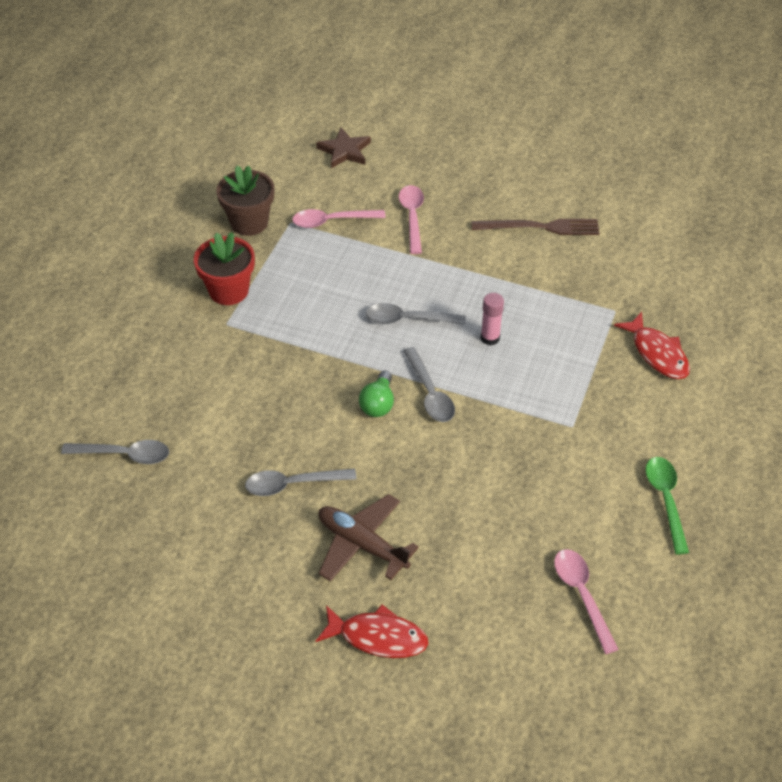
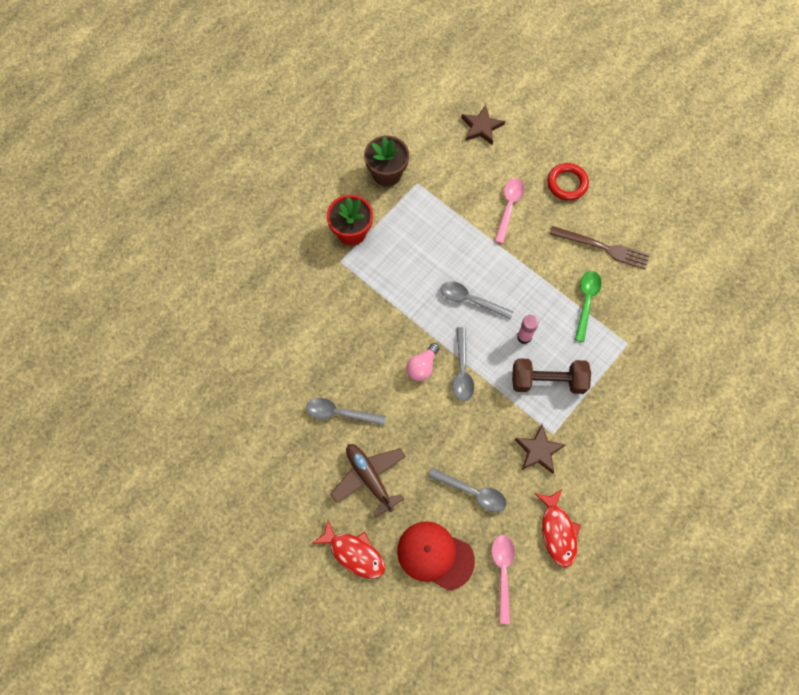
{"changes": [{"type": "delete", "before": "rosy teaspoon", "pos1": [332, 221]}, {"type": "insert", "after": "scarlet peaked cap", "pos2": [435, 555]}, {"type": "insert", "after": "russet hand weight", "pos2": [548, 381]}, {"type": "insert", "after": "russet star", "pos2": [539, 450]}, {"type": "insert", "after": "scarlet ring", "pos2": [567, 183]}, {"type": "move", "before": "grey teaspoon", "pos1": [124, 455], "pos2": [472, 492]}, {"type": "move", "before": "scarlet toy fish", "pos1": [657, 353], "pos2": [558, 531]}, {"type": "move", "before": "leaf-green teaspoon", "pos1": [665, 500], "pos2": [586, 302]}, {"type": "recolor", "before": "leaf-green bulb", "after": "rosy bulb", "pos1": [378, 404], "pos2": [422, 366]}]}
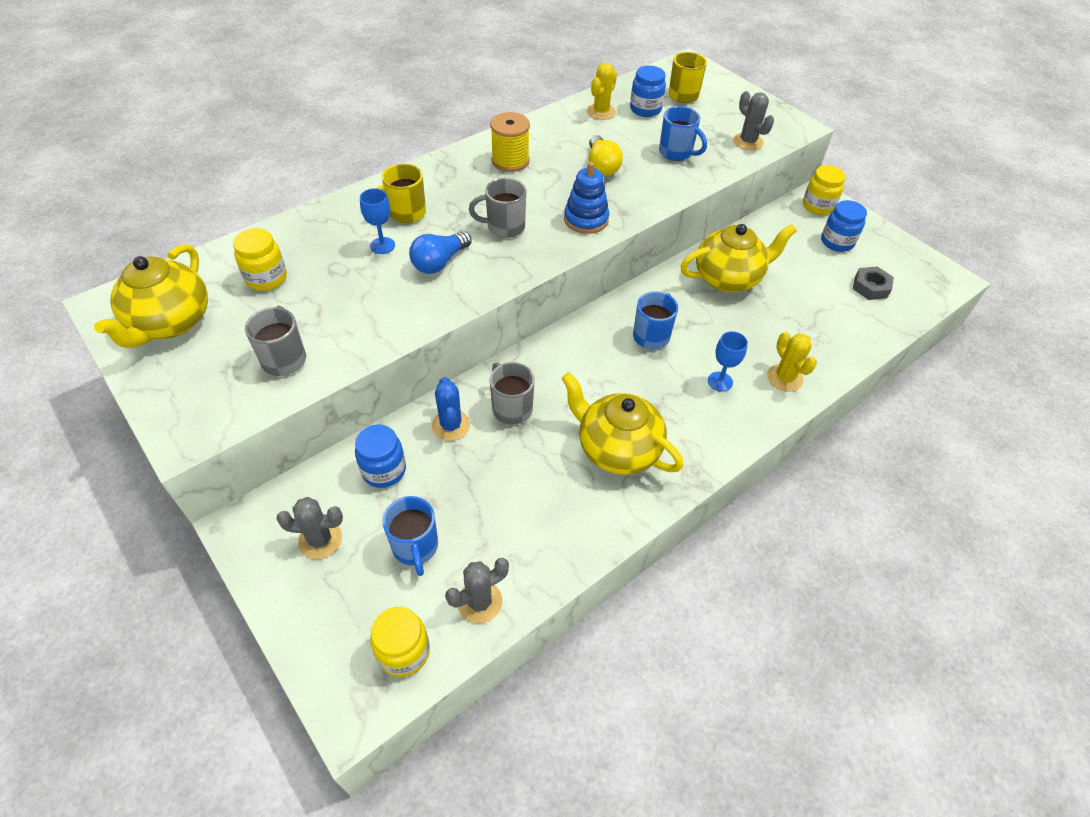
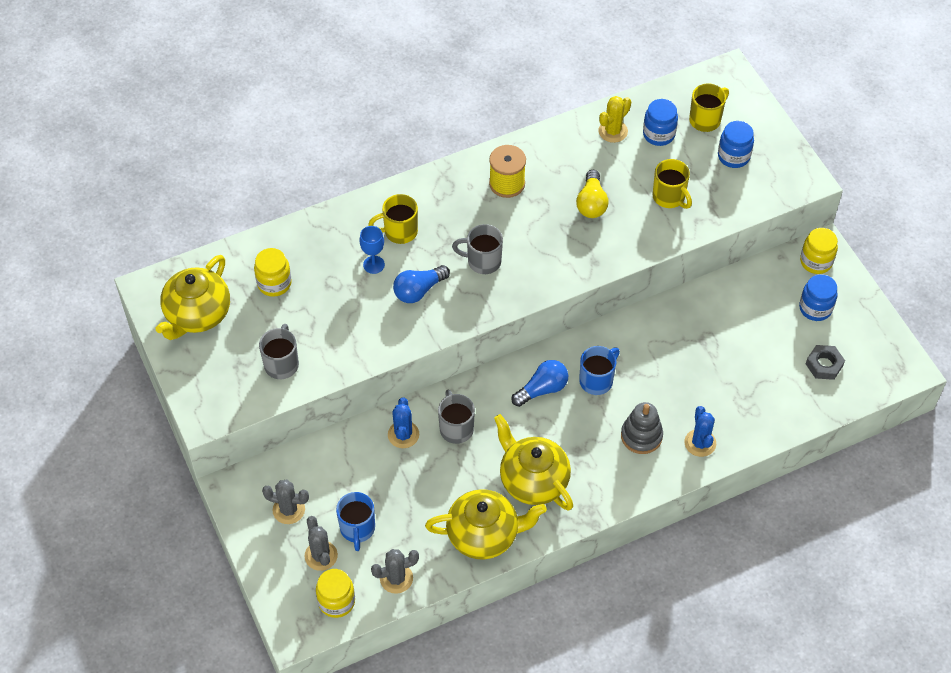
{"changes": [{"type": "delete", "before": "royal blue stacking toy", "pos1": [586, 219]}, {"type": "insert", "after": "royal blue bulb", "pos2": [542, 389]}, {"type": "move", "before": "royal blue jam jar", "pos1": [384, 470], "pos2": [733, 156]}, {"type": "move", "before": "yellow tea pot", "pos1": [728, 278], "pos2": [484, 535]}, {"type": "move", "before": "grey cactus", "pos1": [748, 142], "pos2": [321, 556]}, {"type": "replace", "before": "royal blue wine glass", "after": "grey stacking toy", "pos1": [720, 381], "pos2": [641, 436]}, {"type": "recolor", "before": "royal blue tea mug", "after": "yellow tea mug", "pos1": [676, 153], "pos2": [669, 197]}, {"type": "recolor", "before": "yellow cactus", "after": "royal blue cactus", "pos1": [784, 378], "pos2": [700, 443]}]}
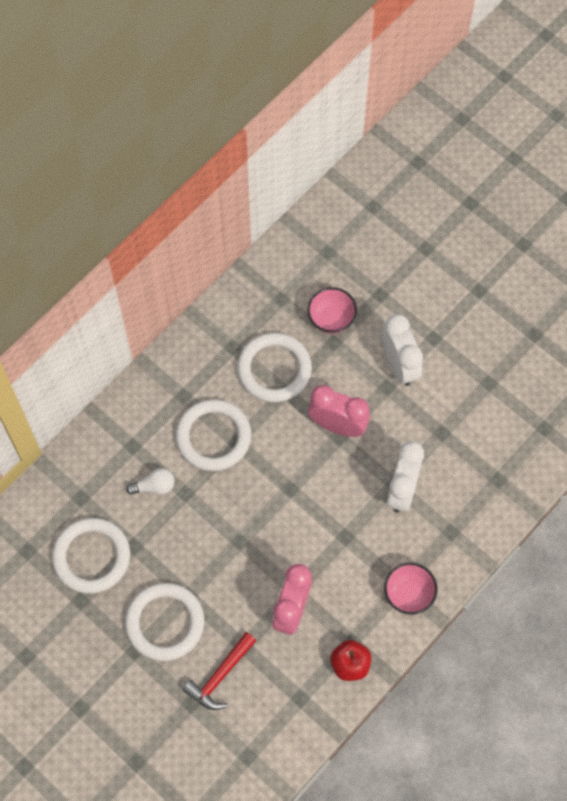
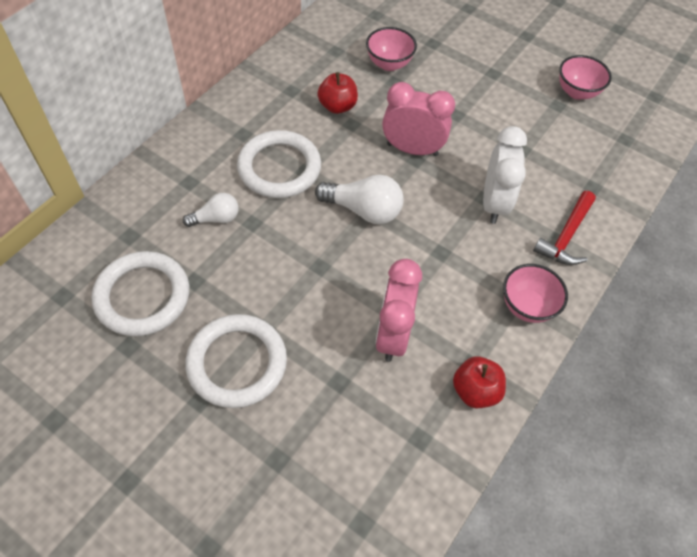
{"changes": [{"type": "delete", "before": "pure white clock", "pos1": [399, 365]}, {"type": "insert", "after": "pure white bulb", "pos2": [363, 210]}, {"type": "insert", "after": "rosy serving bowl", "pos2": [577, 92]}, {"type": "move", "before": "scarlet hammer", "pos1": [220, 676], "pos2": [566, 236]}, {"type": "replace", "before": "pure white ring", "after": "scarlet apple", "pos1": [274, 369], "pos2": [337, 106]}]}
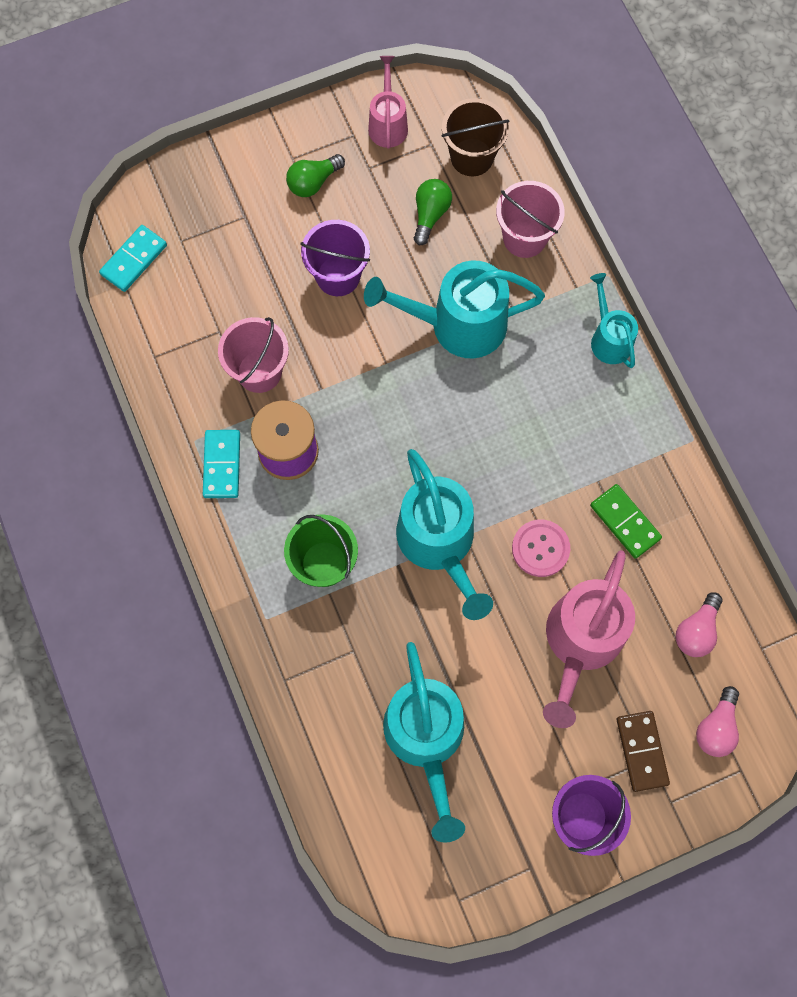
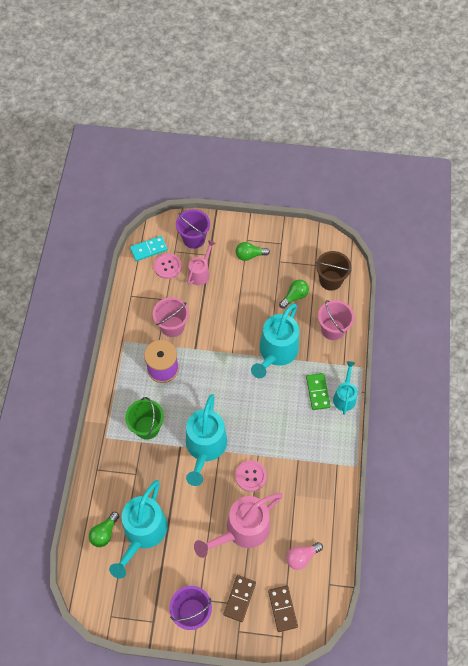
{"changes": [{"type": "delete", "before": "turquoise domino piece", "pos1": [222, 465]}, {"type": "insert", "after": "leaf-green bulb", "pos2": [104, 533]}, {"type": "insert", "after": "rosy button", "pos2": [167, 266]}, {"type": "move", "before": "royal purple sand bucket", "pos1": [338, 276], "pos2": [194, 239]}, {"type": "move", "before": "rosy sprinkling can", "pos1": [388, 124], "pos2": [200, 273]}, {"type": "move", "before": "leaf-green domino piece", "pos1": [625, 522], "pos2": [317, 392]}, {"type": "replace", "before": "rosy bulb", "after": "russet domino piece", "pos1": [716, 727], "pos2": [282, 608]}, {"type": "rotate", "before": "turquoise sprinkling can", "pos1": [457, 325], "pos2": [276, 353], "turn": -90}]}
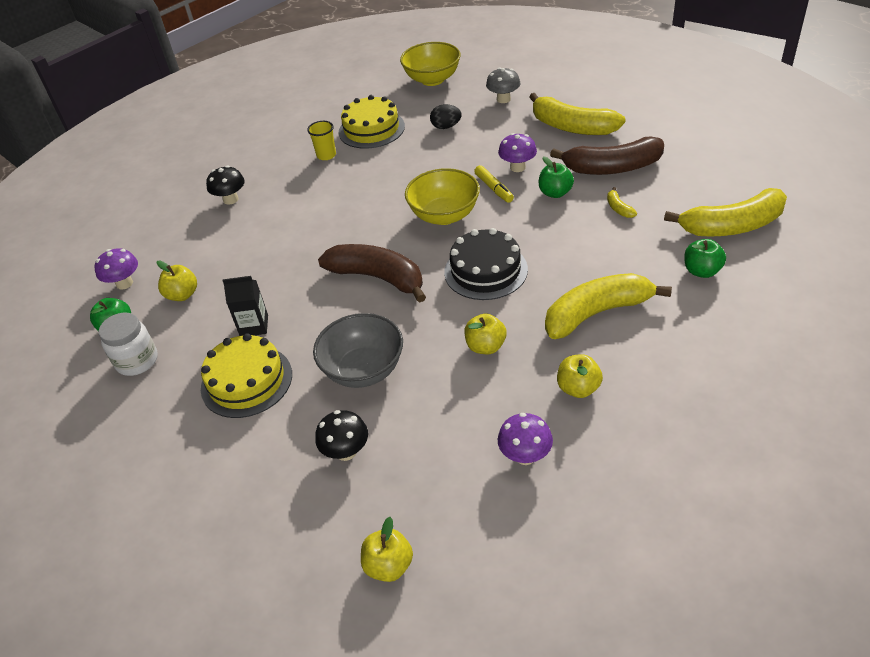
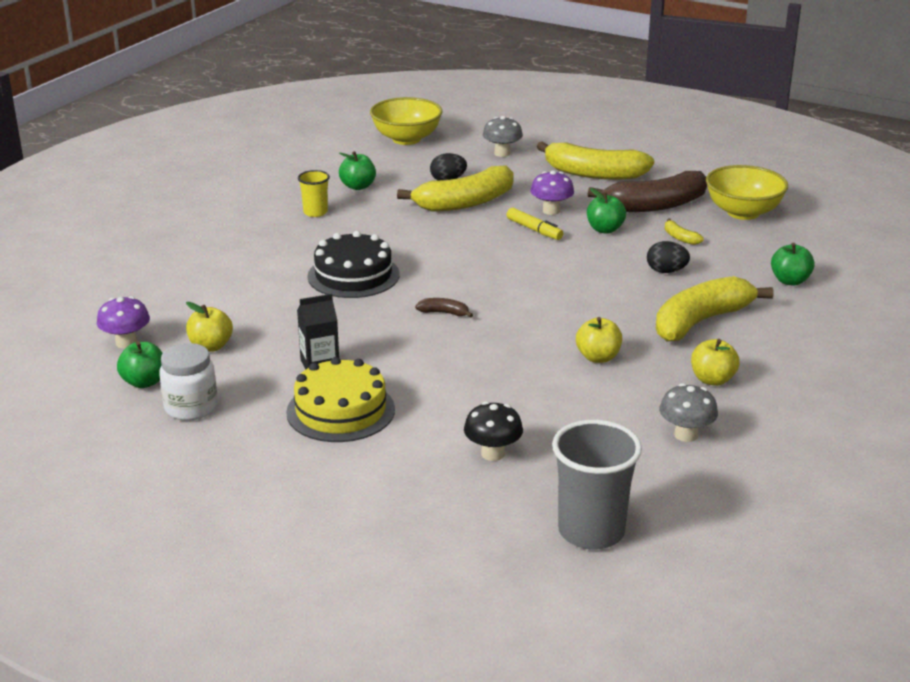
{"changes": [{"type": "delete", "before": "jet-black toadstool", "pos1": [231, 199]}, {"type": "delete", "before": "grey serving bowl", "pos1": [363, 370]}, {"type": "insert", "after": "jet-black toy egg", "pos2": [666, 271]}, {"type": "move", "before": "yellow serving bowl", "pos1": [444, 215], "pos2": [743, 212]}, {"type": "move", "before": "jet-black cake", "pos1": [485, 270], "pos2": [353, 275]}, {"type": "move", "before": "yellow banana fruit", "pos1": [731, 226], "pos2": [465, 203]}, {"type": "replace", "before": "yellow cake", "after": "leaf-green apple", "pos1": [371, 129], "pos2": [358, 186]}, {"type": "replace", "before": "yellow apple", "after": "grey beaker", "pos1": [389, 566], "pos2": [591, 531]}, {"type": "recolor", "before": "royal purple toadstool", "after": "grey toadstool", "pos1": [525, 455], "pos2": [686, 435]}, {"type": "resize", "before": "russet banana fruit", "pos1": [378, 278], "pos2": [444, 313], "scale": 0.41}]}
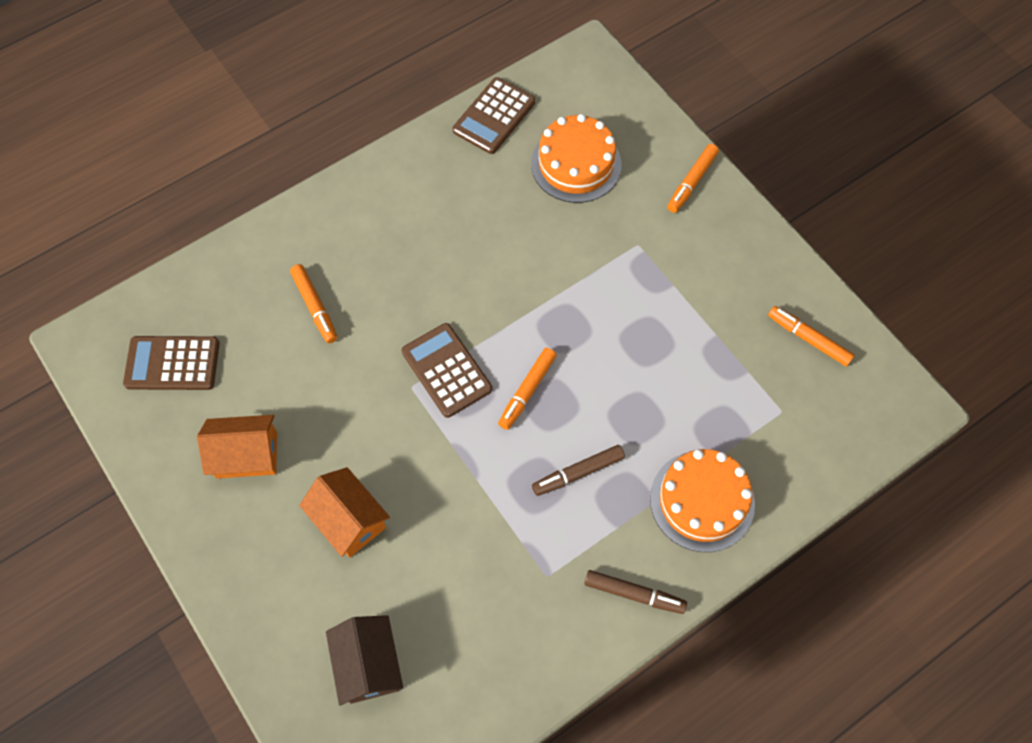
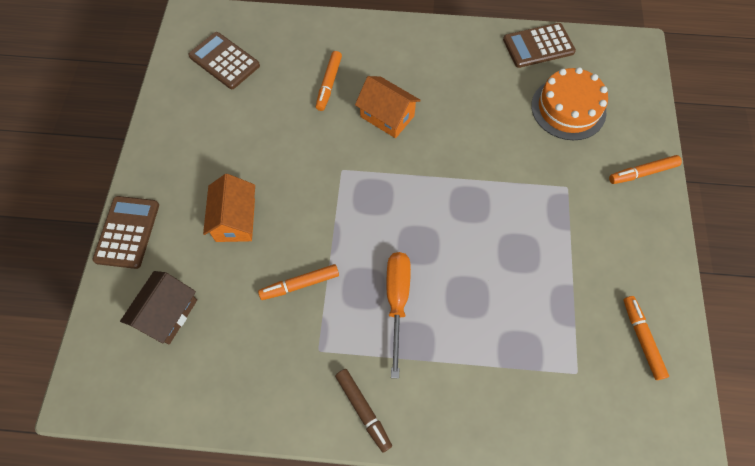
{"changes": [{"type": "delete", "before": "orange-coloured cake", "pos1": [702, 501]}, {"type": "move", "before": "orange-coloured cottage", "pos1": [246, 455], "pos2": [387, 116]}, {"type": "move", "before": "russet adding machine", "pos1": [446, 370], "pos2": [127, 232]}, {"type": "move", "before": "orange-coloured marker", "pos1": [527, 391], "pos2": [300, 284]}, {"type": "replace", "before": "russet marker", "after": "orange-coloured hand screwdriver", "pos1": [578, 473], "pos2": [397, 301]}]}
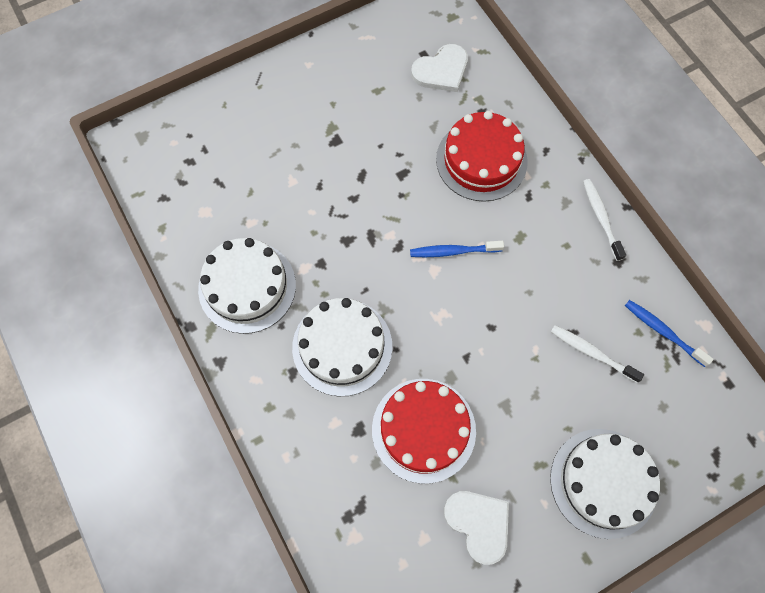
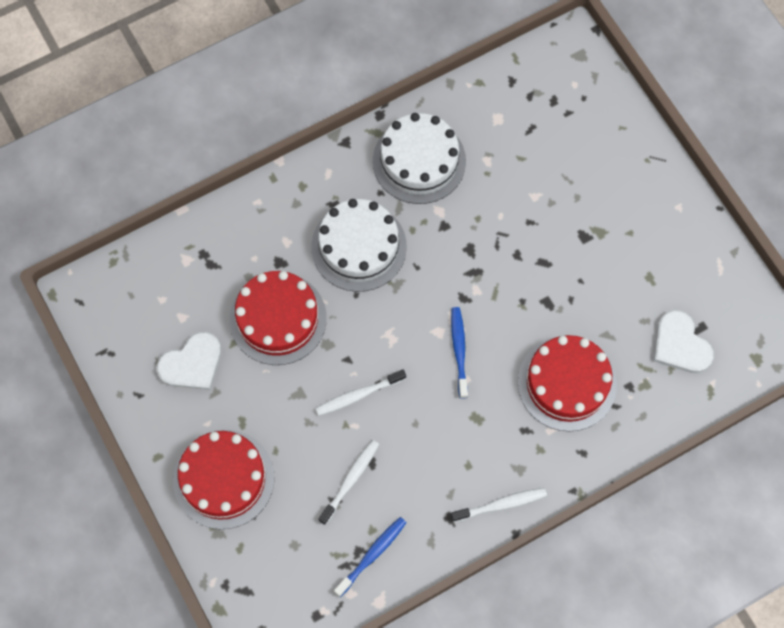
{"changes": [{"type": "insert", "after": "pure white tooth brush", "pos2": [358, 395]}, {"type": "recolor", "before": "pure white cake", "after": "scarlet cake", "pos1": [603, 482], "pos2": [224, 479]}]}
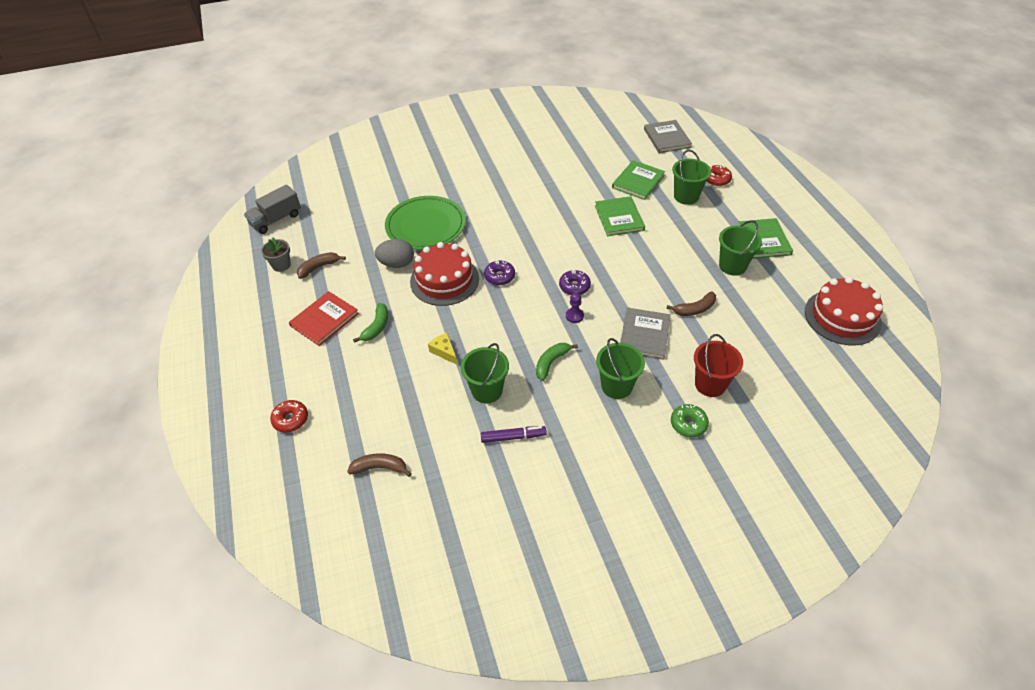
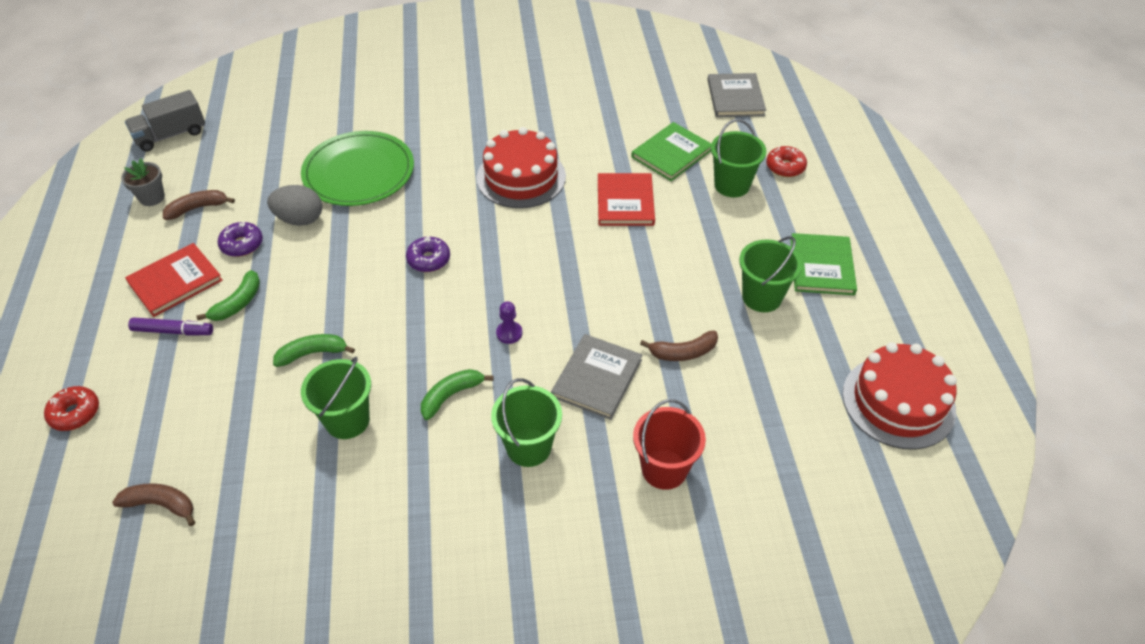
{"changes": [{"type": "delete", "before": "leaf-green glazed donut", "pos1": [688, 424]}, {"type": "move", "before": "scarlet cake", "pos1": [444, 280], "pos2": [521, 177]}, {"type": "move", "before": "royal purple marker", "pos1": [513, 437], "pos2": [173, 331]}, {"type": "move", "before": "royal purple glazed donut", "pos1": [574, 286], "pos2": [242, 244]}, {"type": "replace", "before": "yellow piece of cheese", "after": "leaf-green banana fruit", "pos1": [444, 351], "pos2": [312, 353]}, {"type": "recolor", "before": "leaf-green hardcover", "after": "scarlet hardcover", "pos1": [619, 218], "pos2": [625, 202]}]}
